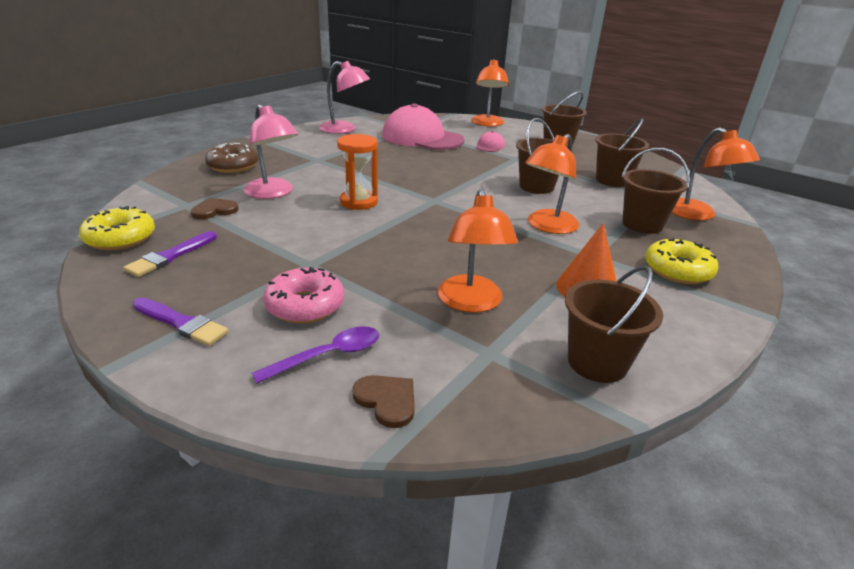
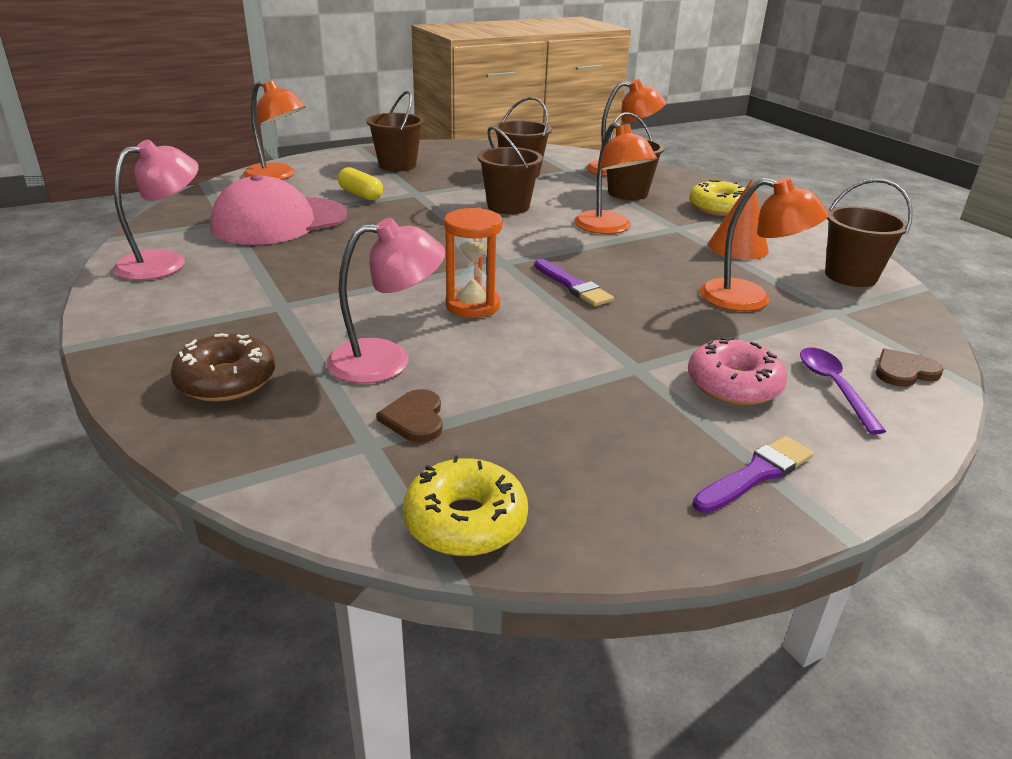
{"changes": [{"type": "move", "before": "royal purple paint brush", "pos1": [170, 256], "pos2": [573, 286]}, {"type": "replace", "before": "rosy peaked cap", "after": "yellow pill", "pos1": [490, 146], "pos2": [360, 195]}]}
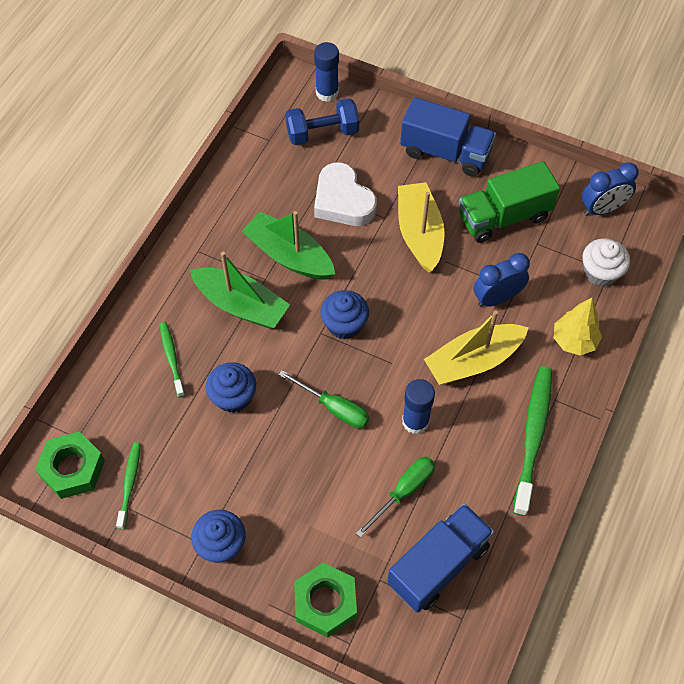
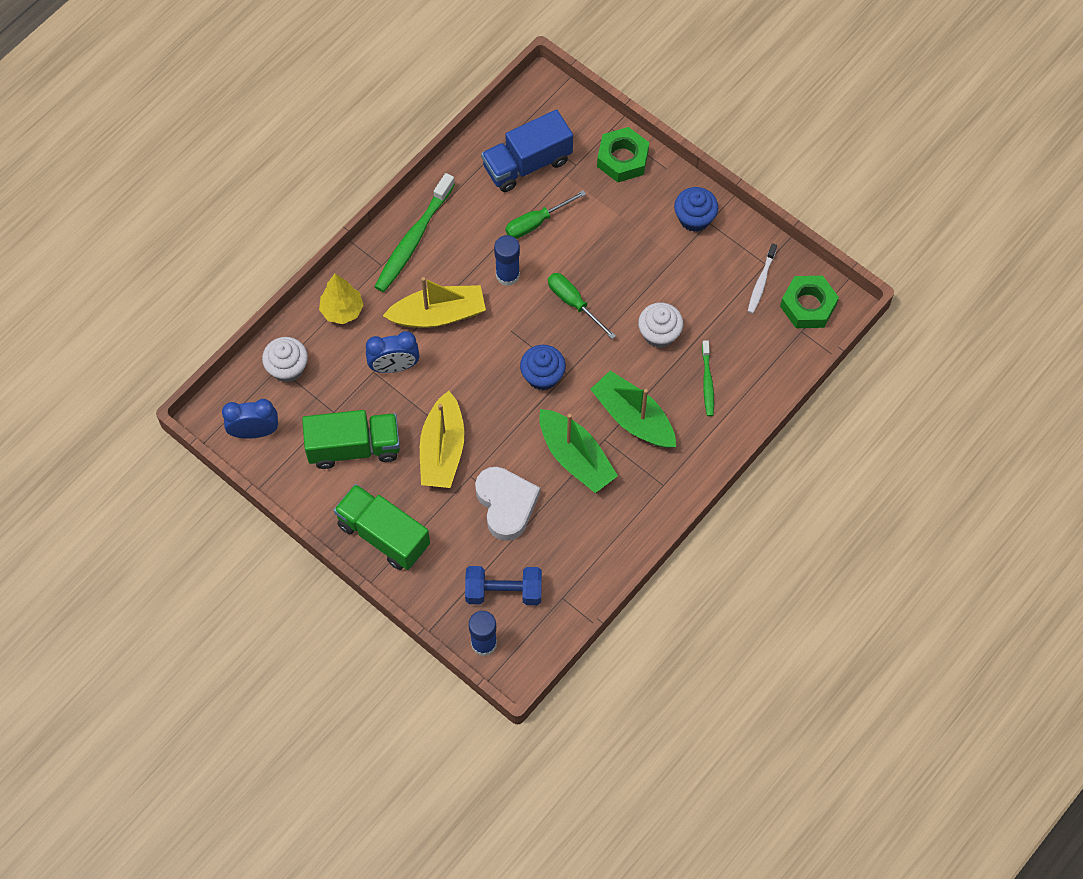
{"changes": [{"type": "recolor", "before": "leaf-green tooth brush", "after": "pure white tooth brush", "pos1": [130, 483], "pos2": [761, 282]}, {"type": "recolor", "before": "royal blue cupcake", "after": "pure white cupcake", "pos1": [233, 397], "pos2": [659, 334]}, {"type": "recolor", "before": "royal blue truck", "after": "leaf-green truck", "pos1": [445, 152], "pos2": [383, 535]}]}
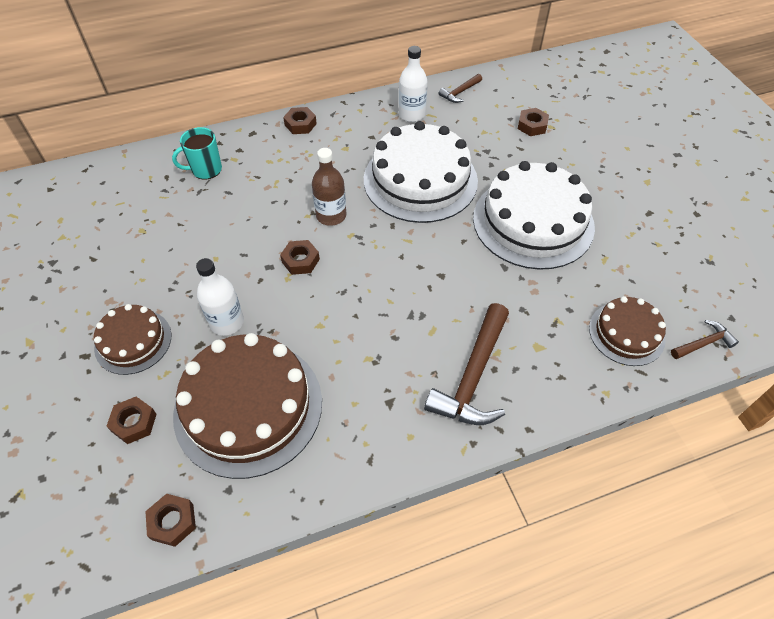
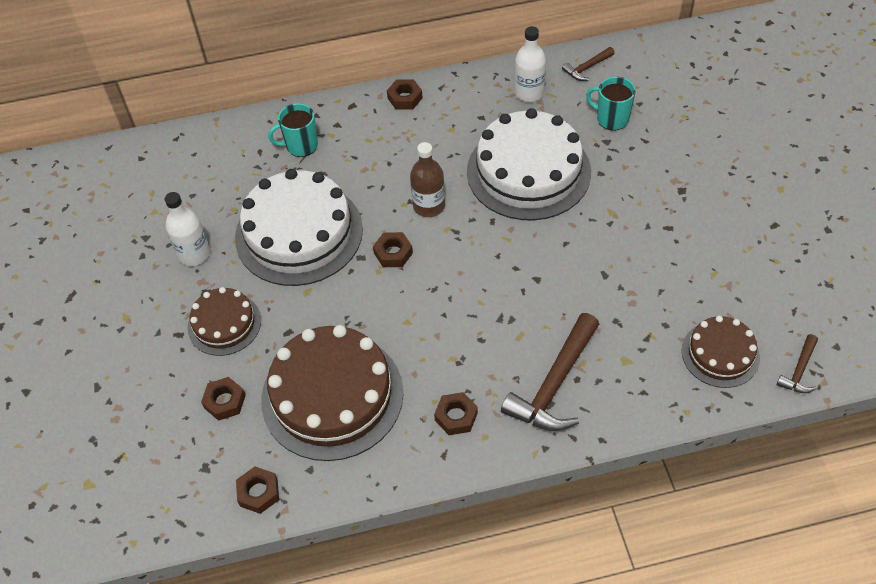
{"changes": [{"type": "insert", "after": "turquoise tea mug", "pos2": [611, 119]}, {"type": "move", "before": "pure white drink bottle", "pos1": [227, 322], "pos2": [194, 254]}, {"type": "move", "before": "pure white cake", "pos1": [533, 222], "pos2": [299, 233]}, {"type": "move", "before": "russet nut", "pos1": [532, 126], "pos2": [456, 416]}, {"type": "rotate", "before": "russet hammer", "pos1": [703, 343], "pos2": [799, 370], "turn": 135}]}
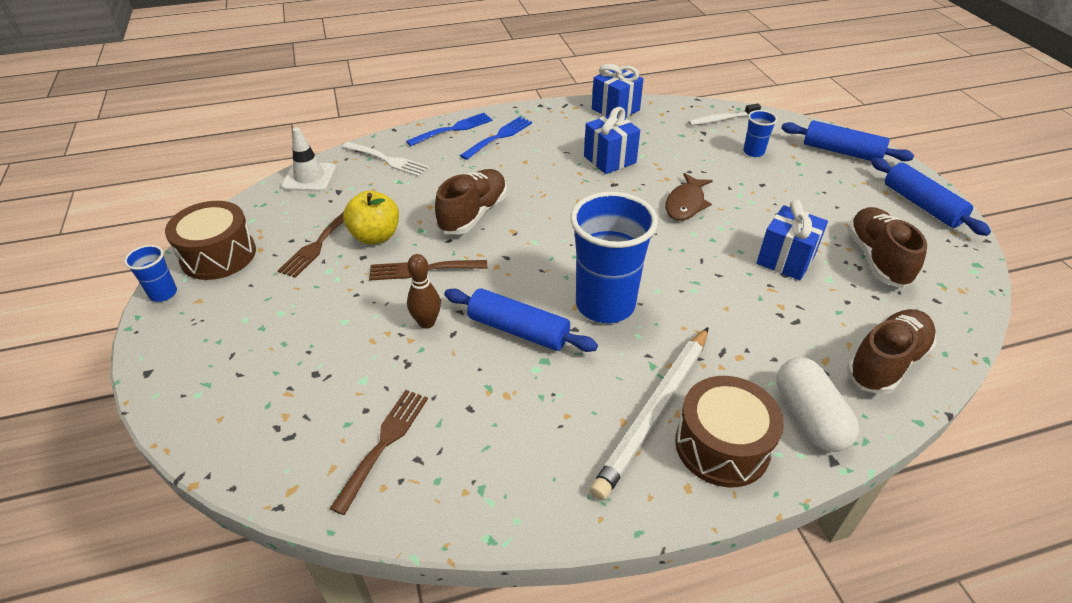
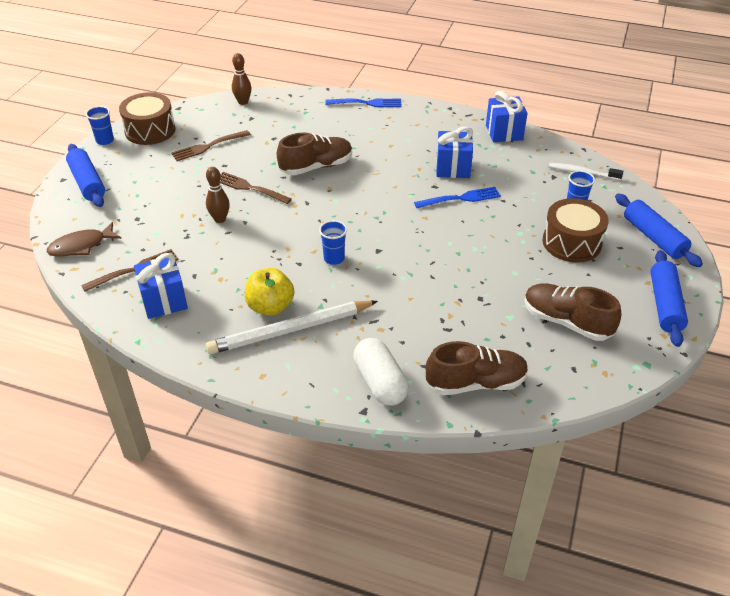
{"changes": [{"type": "delete", "before": "pure white fork", "pos1": [387, 160]}, {"type": "move", "before": "yellow apple", "pos1": [375, 236], "pos2": [270, 307]}, {"type": "move", "before": "royal blue pastry roller", "pos1": [518, 330], "pos2": [88, 183]}, {"type": "move", "before": "royal blue fork", "pos1": [499, 137], "pos2": [461, 198]}, {"type": "move", "before": "russet toy fish", "pos1": [686, 204], "pos2": [81, 246]}, {"type": "move", "before": "russet toy drum", "pos1": [722, 445], "pos2": [571, 242]}, {"type": "move", "before": "royal blue gift", "pos1": [785, 259], "pos2": [164, 301]}, {"type": "replace", "before": "pure white safety cone", "after": "russet skittle", "pos1": [309, 177], "pos2": [243, 102]}, {"type": "rotate", "before": "pure white pill", "pos1": [809, 417], "pos2": [380, 382], "turn": -45}, {"type": "rotate", "before": "russet shoe", "pos1": [877, 259], "pos2": [566, 322], "turn": -90}, {"type": "resize", "before": "royal blue beaker", "pos1": [605, 304], "pos2": [334, 258], "scale": 0.46}]}
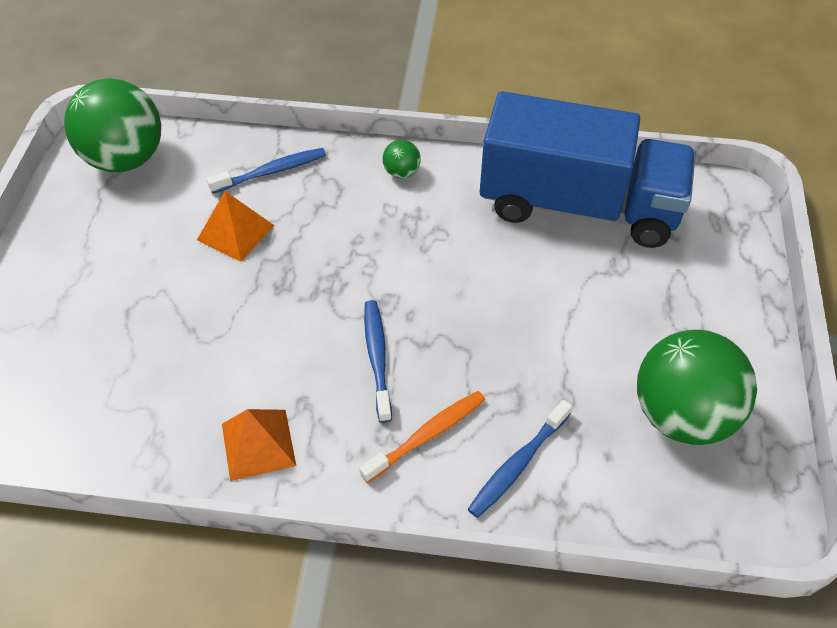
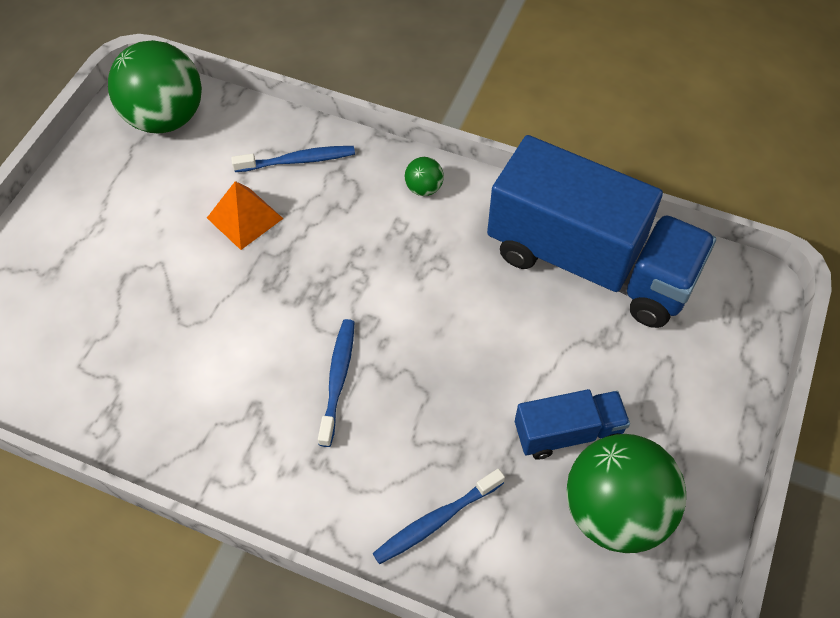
{"changes": [{"type": "delete", "before": "orange-coloured pyramid shape", "pos1": [258, 444]}, {"type": "delete", "before": "orange-coloured tooth brush", "pos1": [427, 435]}, {"type": "insert", "after": "royal blue truck", "pos2": [568, 432]}]}
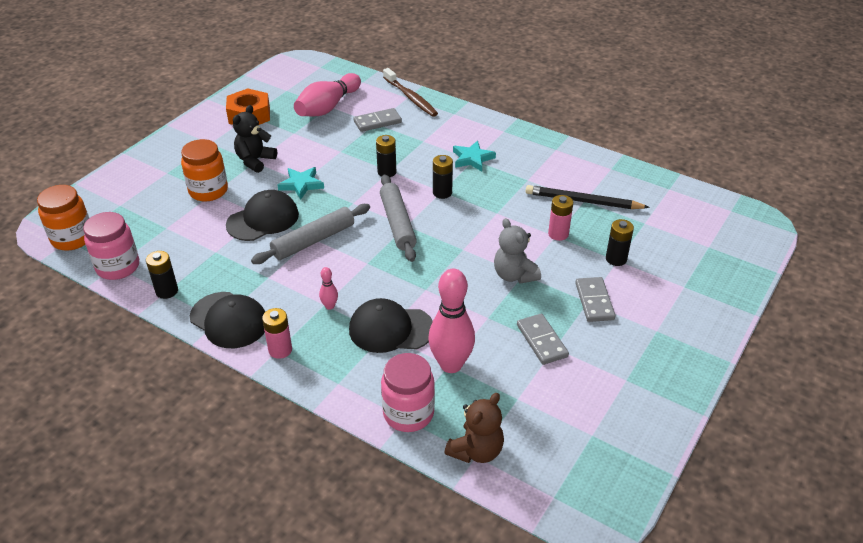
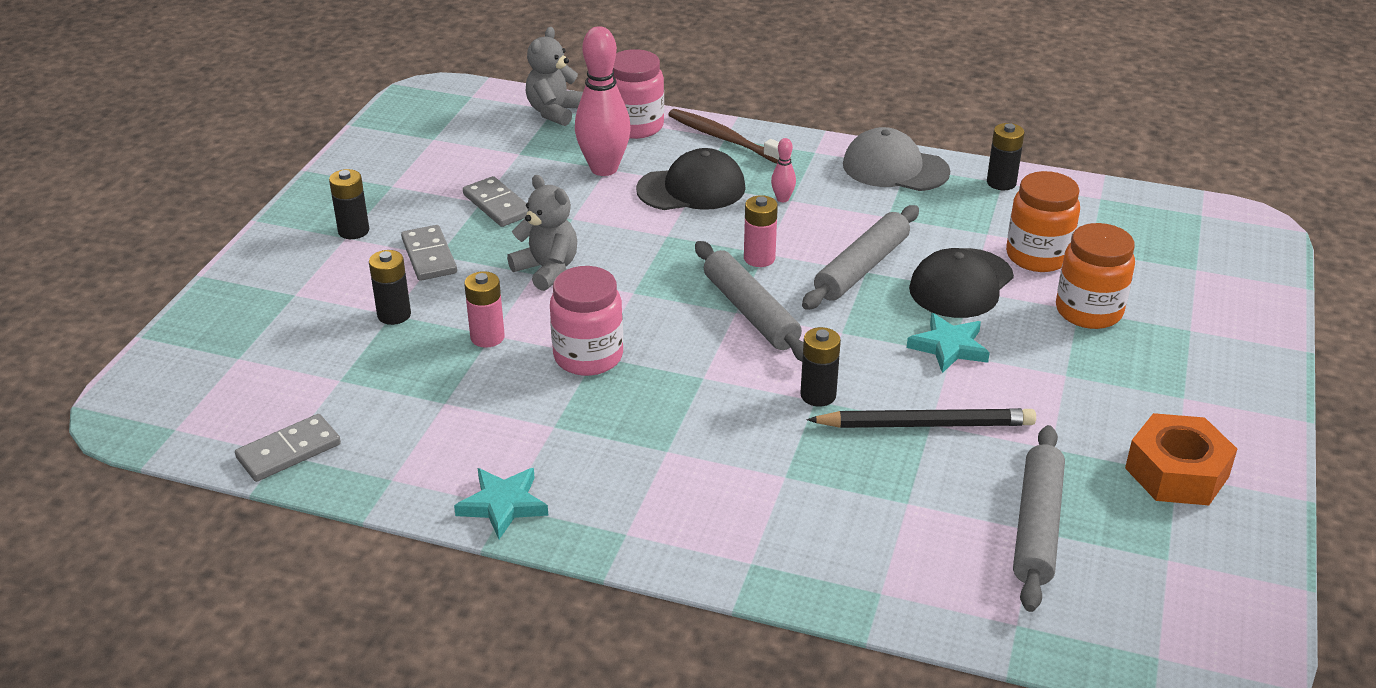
{"changes": [{"type": "delete", "before": "jet-black teddy bear", "pos1": [255, 161]}, {"type": "move", "before": "orange-coloured jam jar", "pos1": [72, 238], "pos2": [1037, 256]}, {"type": "move", "before": "rosy jam jar", "pos1": [118, 267], "pos2": [588, 357]}, {"type": "move", "before": "rosy battery", "pos1": [280, 350], "pos2": [759, 258]}, {"type": "move", "before": "grey domino piece", "pos1": [377, 122], "pos2": [289, 451]}, {"type": "move", "before": "russet tooth brush", "pos1": [411, 97], "pos2": [725, 139]}, {"type": "move", "before": "jet-black battery", "pos1": [442, 193], "pos2": [353, 231]}, {"type": "move", "before": "turquoise star", "pos1": [472, 159], "pos2": [503, 505]}, {"type": "move", "before": "jet-black wooden pencil", "pos1": [583, 201], "pos2": [926, 424]}, {"type": "replace", "before": "rosy skittle", "after": "grey pastry roller", "pos1": [328, 107], "pos2": [1036, 526]}, {"type": "recolor", "before": "jet-black peaked cap", "after": "grey peaked cap", "pos1": [229, 320], "pos2": [895, 168]}, {"type": "recolor", "before": "russet teddy bear", "after": "grey teddy bear", "pos1": [476, 450], "pos2": [554, 112]}]}
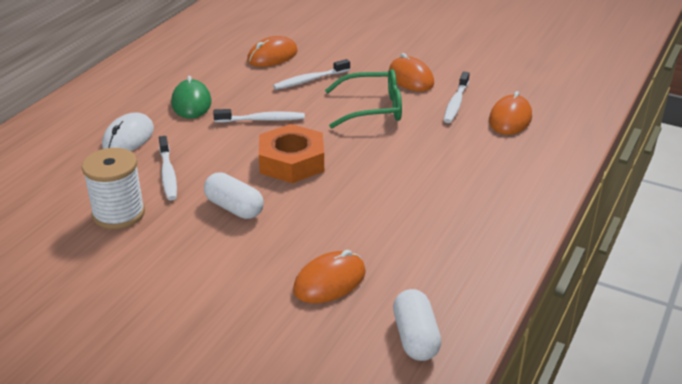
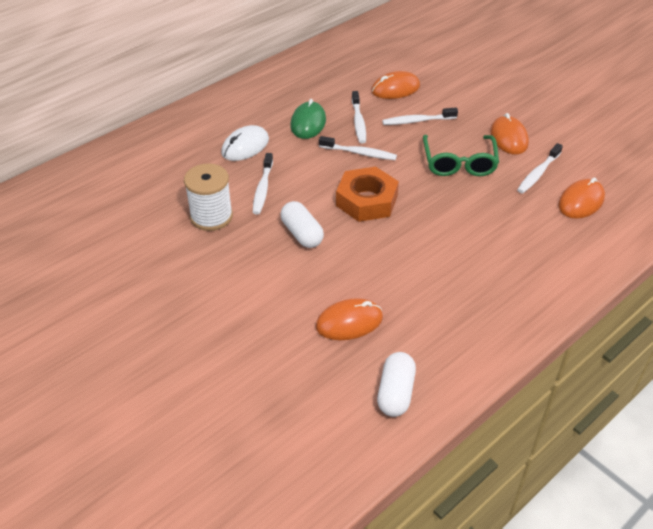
{"changes": [{"type": "insert", "after": "pure white tooth brush", "pos2": [358, 122]}, {"type": "rotate", "before": "leaf-green spectacles", "pos1": [372, 108], "pos2": [459, 162], "turn": 75}]}
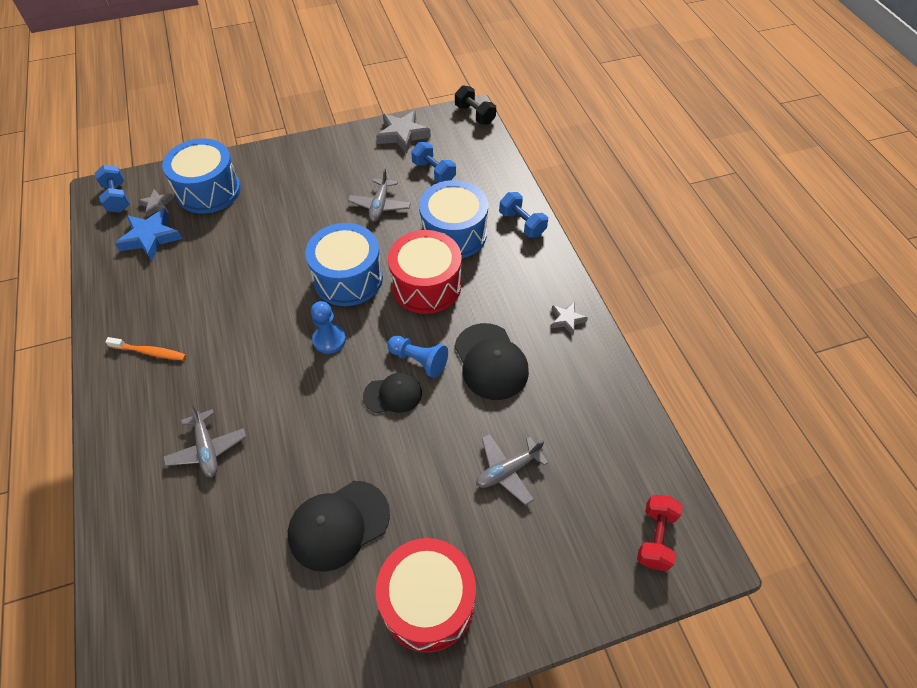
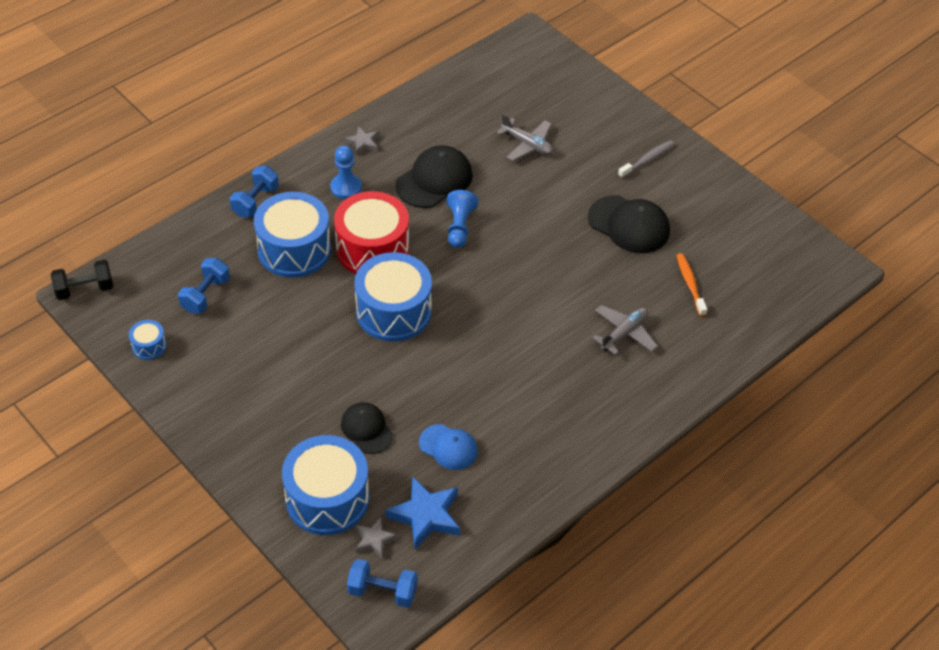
{"changes": [{"type": "delete", "before": "grey plane", "pos1": [380, 205]}, {"type": "delete", "before": "scarlet hand weight", "pos1": [655, 537]}, {"type": "insert", "after": "royal blue peaked cap", "pos2": [448, 447]}, {"type": "move", "before": "orange-coloured tooth brush", "pos1": [150, 352], "pos2": [690, 284]}, {"type": "move", "before": "royal blue game pawn", "pos1": [329, 340], "pos2": [346, 188]}, {"type": "move", "before": "jet-black peaked cap", "pos1": [393, 394], "pos2": [367, 429]}, {"type": "replace", "before": "grey star", "after": "royal blue toy drum", "pos1": [402, 135], "pos2": [149, 346]}, {"type": "replace", "before": "scarlet toy drum", "after": "grey tooth brush", "pos1": [428, 601], "pos2": [647, 159]}, {"type": "rotate", "before": "royal blue hand weight", "pos1": [117, 198], "pos2": [382, 591], "turn": 60}, {"type": "rotate", "before": "jet-black hand weight", "pos1": [475, 115], "pos2": [84, 289], "turn": 45}]}
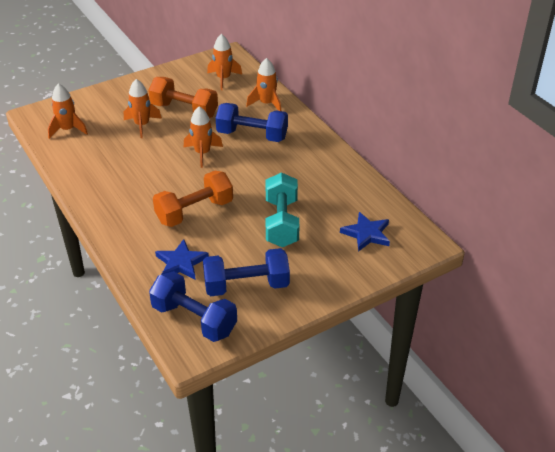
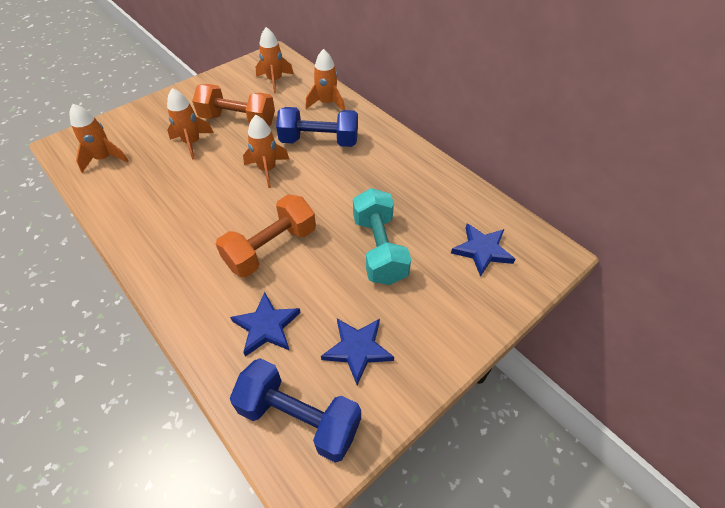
{"changes": [{"type": "replace", "before": "royal blue hand weight", "after": "royal blue star", "pos1": [246, 285], "pos2": [357, 349]}]}
